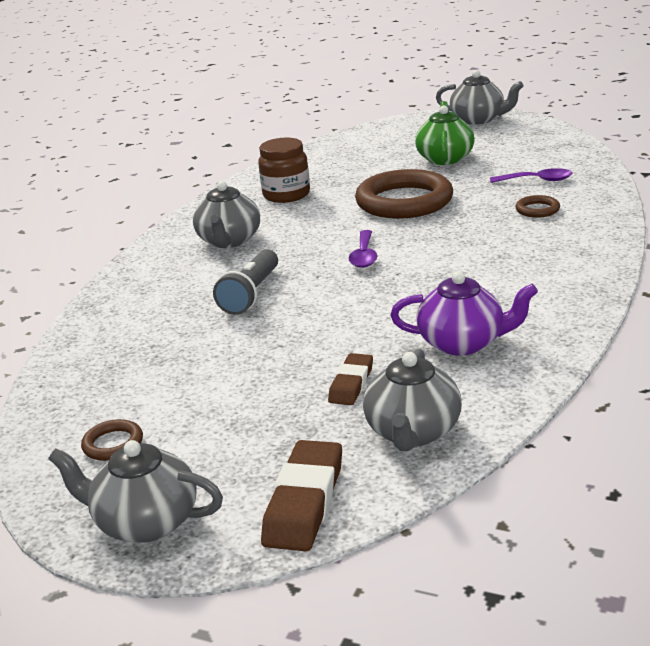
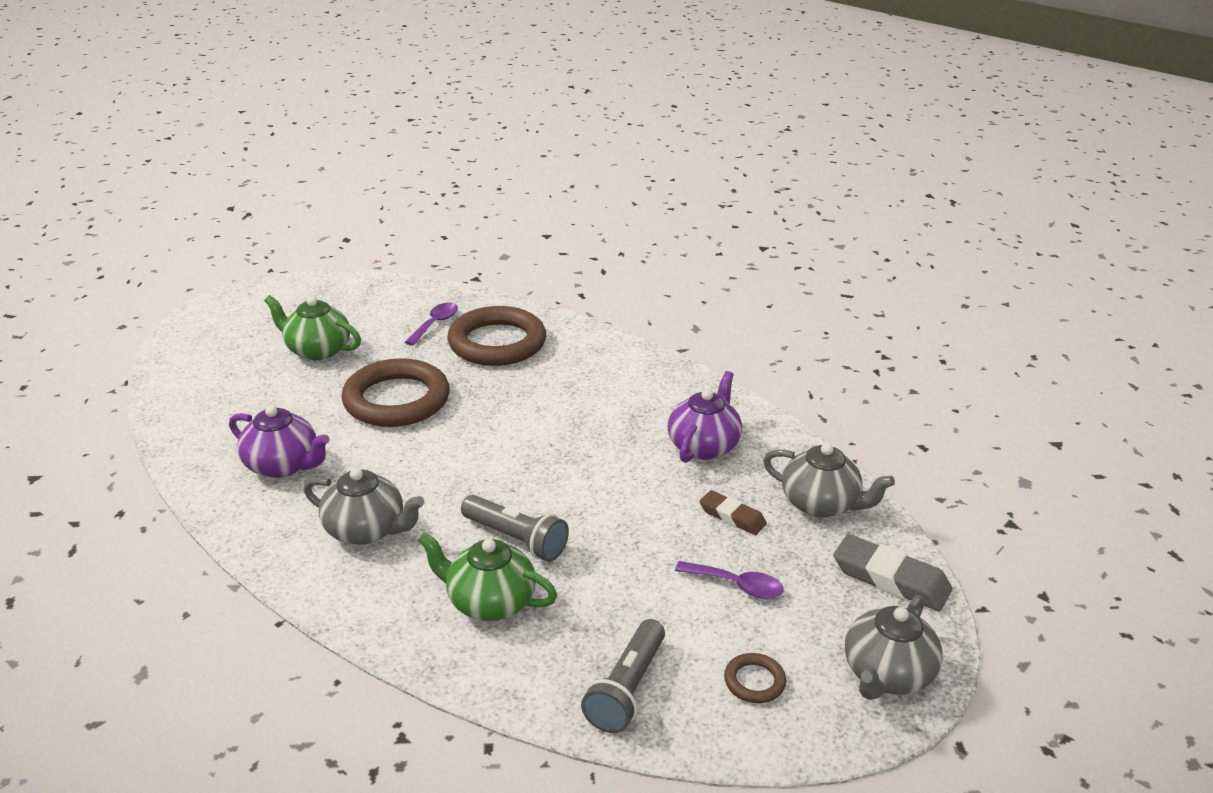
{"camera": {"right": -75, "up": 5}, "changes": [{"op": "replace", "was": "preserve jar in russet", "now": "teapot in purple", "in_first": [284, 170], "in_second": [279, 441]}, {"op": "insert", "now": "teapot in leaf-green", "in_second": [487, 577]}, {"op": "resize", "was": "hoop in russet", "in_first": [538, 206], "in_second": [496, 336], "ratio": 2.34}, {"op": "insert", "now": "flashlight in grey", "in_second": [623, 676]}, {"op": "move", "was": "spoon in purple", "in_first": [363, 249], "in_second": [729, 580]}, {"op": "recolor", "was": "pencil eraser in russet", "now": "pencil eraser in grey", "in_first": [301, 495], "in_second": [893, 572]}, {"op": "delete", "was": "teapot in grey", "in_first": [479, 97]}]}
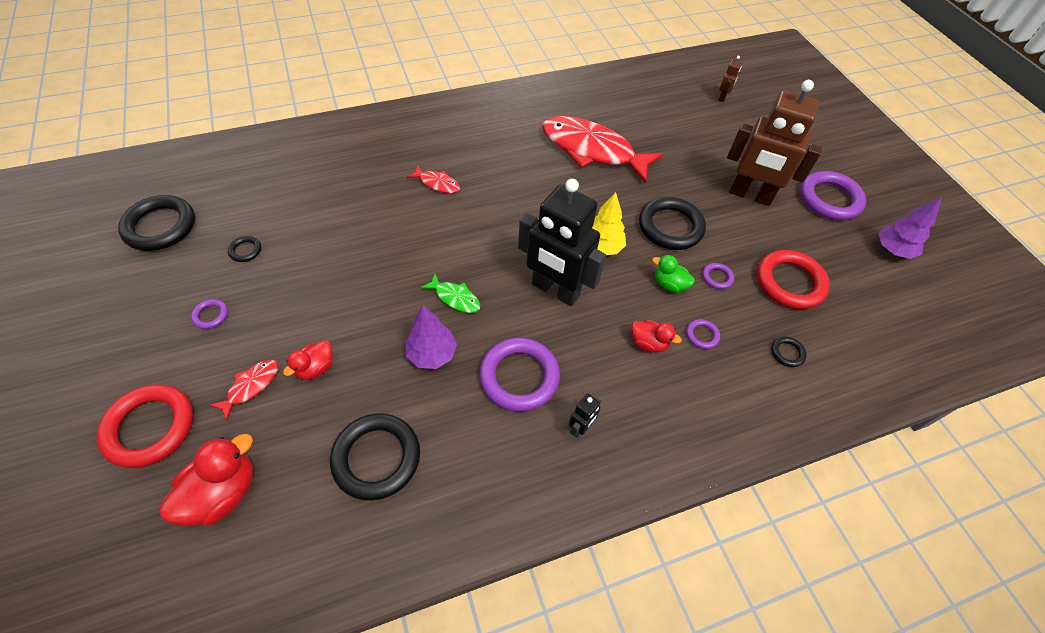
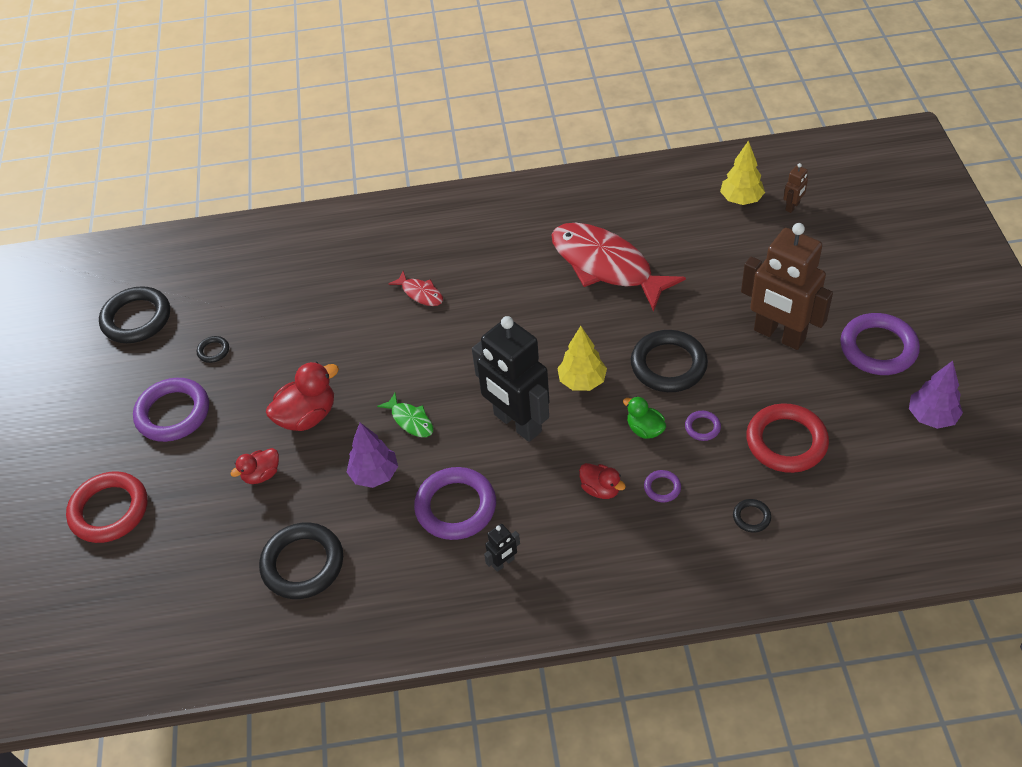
{"camera": {"right": 20, "up": -5}, "changes": [{"op": "resize", "was": "hoop in purple", "in_first": [209, 314], "in_second": [171, 410], "ratio": 2.23}, {"op": "move", "was": "rubber duck in crimson", "in_first": [206, 480], "in_second": [302, 396]}, {"op": "insert", "now": "fir tree in golden", "in_second": [742, 172]}, {"op": "delete", "was": "fish figure in crimson", "in_first": [243, 390]}]}
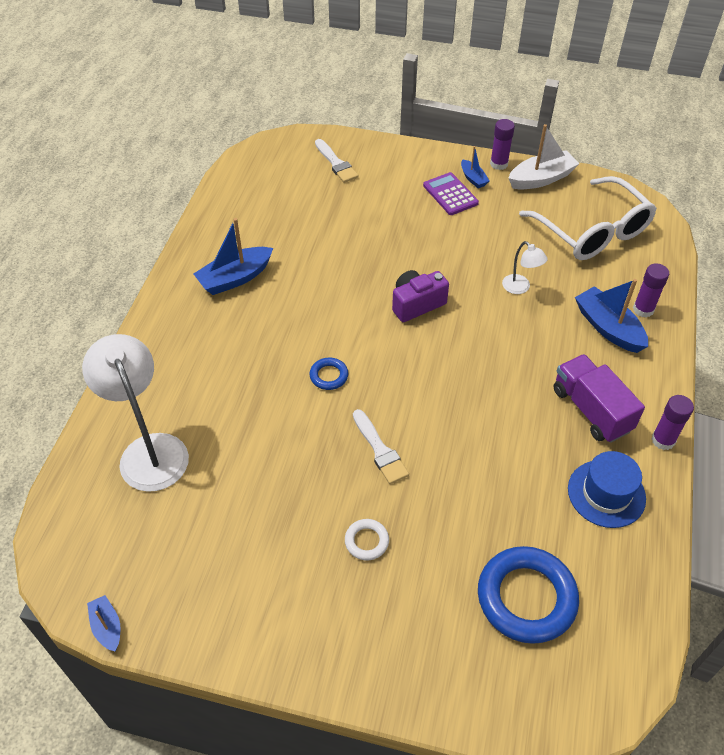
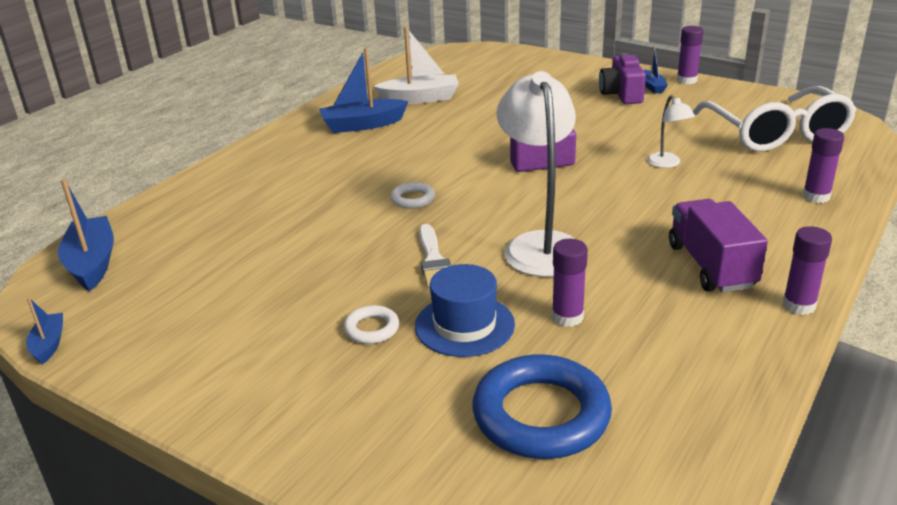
{"camera": {"right": 20, "up": -20}, "changes": [{"op": "move", "was": "sailboat in cobalt", "in_first": [611, 316], "in_second": [86, 235]}, {"op": "move", "was": "sailboat in pure white", "in_first": [544, 156], "in_second": [416, 65]}, {"op": "recolor", "was": "hoop in cobalt", "now": "hoop in pure white", "in_first": [328, 373], "in_second": [413, 195]}, {"op": "move", "was": "top hat in cobalt", "in_first": [607, 489], "in_second": [465, 310]}, {"op": "move", "was": "desk lamp in pure white", "in_first": [135, 413], "in_second": [536, 174]}, {"op": "insert", "now": "glue in purple", "in_second": [570, 283]}, {"op": "replace", "was": "calculator in purple", "now": "camera in purple", "in_first": [451, 193], "in_second": [622, 78]}, {"op": "delete", "was": "paint brush in pure white", "in_first": [337, 161]}]}
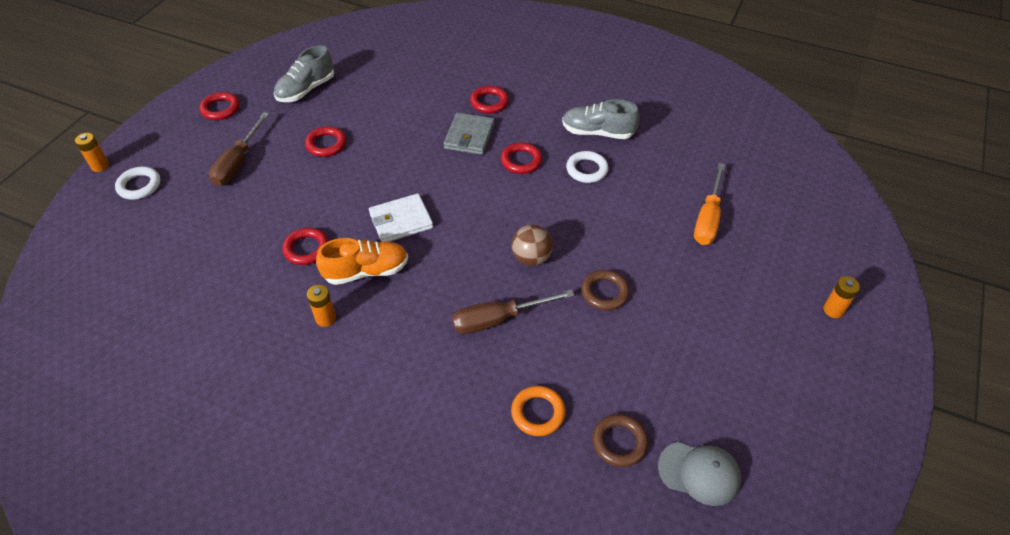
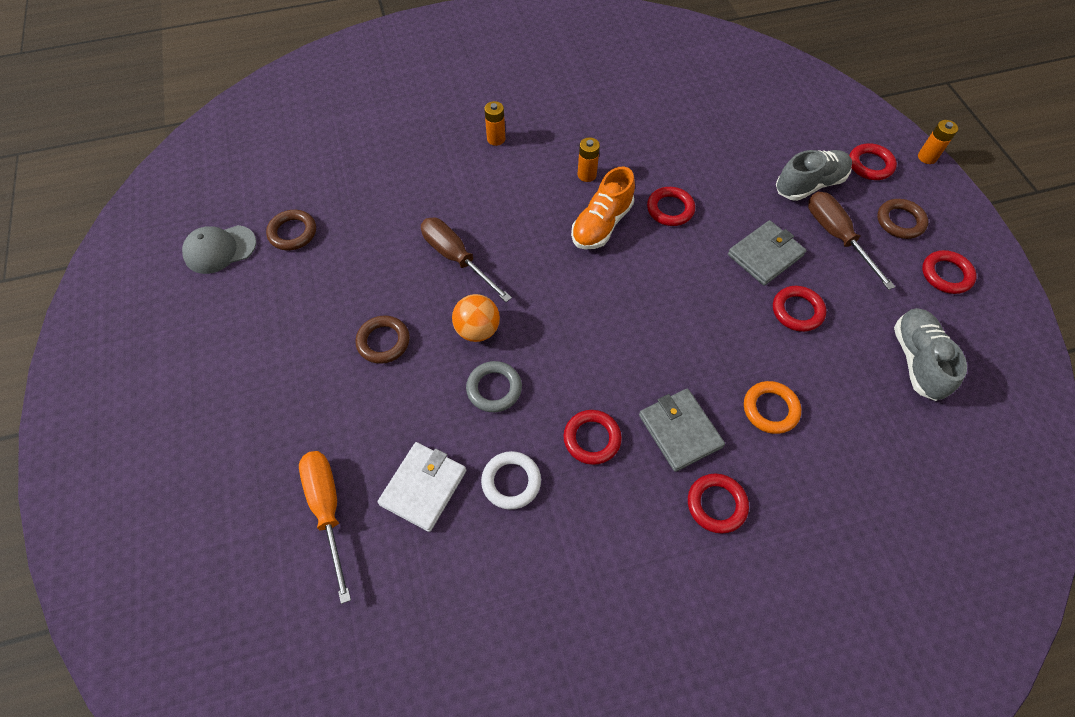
{"camera": {"right": 140, "up": 10}, "changes": [{"op": "move", "was": "billfold in pure white", "in_first": [401, 217], "in_second": [421, 487]}, {"op": "rotate", "was": "hand screwdriver in russet", "in_first": [513, 312], "in_second": [466, 260], "clockwise": -75}, {"op": "recolor", "was": "sphere in russet", "now": "sphere in orange", "in_first": [532, 245], "in_second": [476, 318]}, {"op": "insert", "now": "hoop in grey", "in_second": [494, 386]}, {"op": "move", "was": "AA battery in orange", "in_first": [841, 297], "in_second": [494, 123]}, {"op": "insert", "now": "billfold in grey", "in_second": [767, 253]}, {"op": "move", "was": "hoop in orange", "in_first": [538, 411], "in_second": [772, 407]}, {"op": "move", "was": "lace-up shoe in grey", "in_first": [600, 119], "in_second": [814, 175]}, {"op": "recolor", "was": "hoop in pure white", "now": "hoop in crimson", "in_first": [137, 183], "in_second": [873, 161]}, {"op": "insert", "now": "hoop in russet", "in_second": [902, 219]}]}
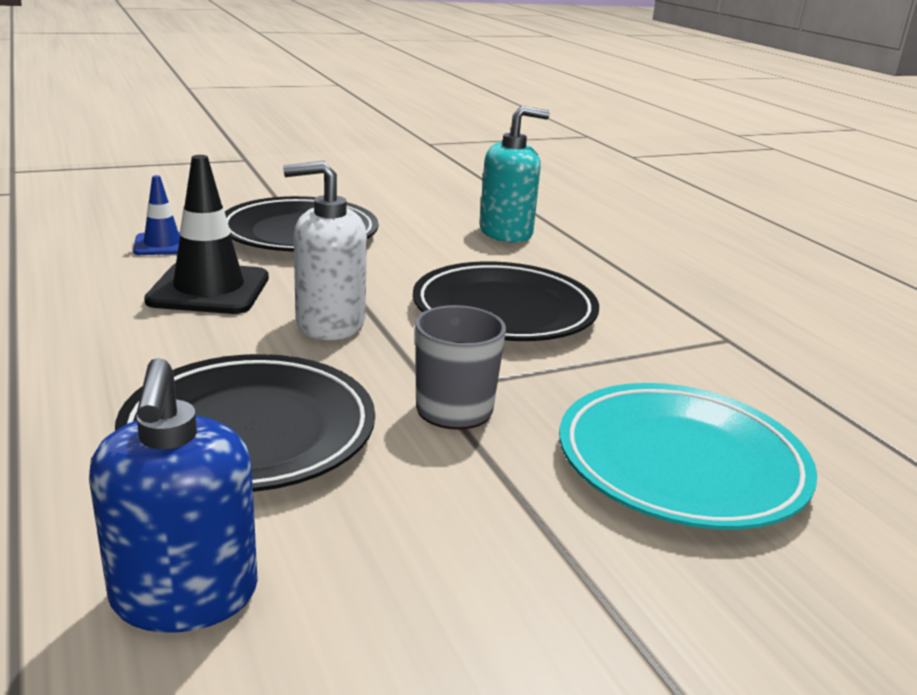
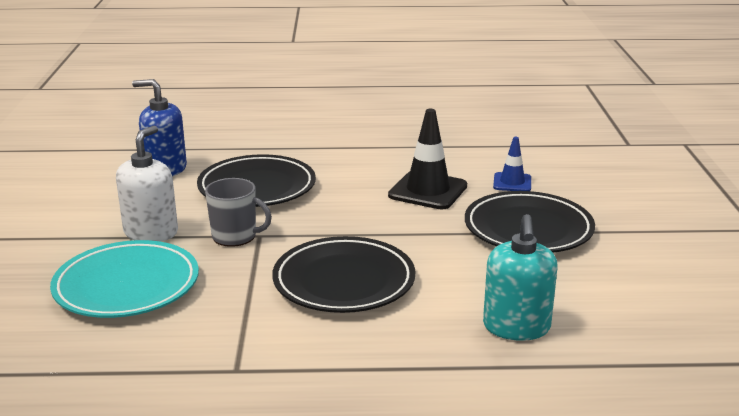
{"camera": {"right": 115, "up": 0}, "changes": [{"op": "move", "was": "pump bottle in pure white", "in_first": [325, 250], "in_second": [147, 183]}]}
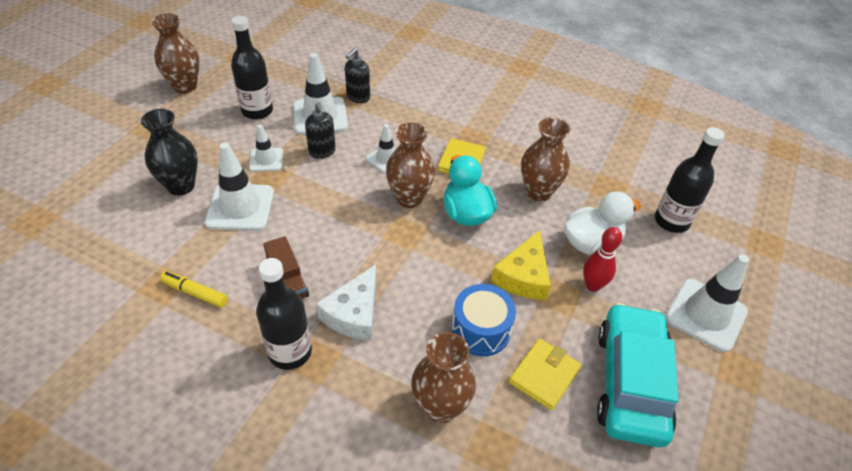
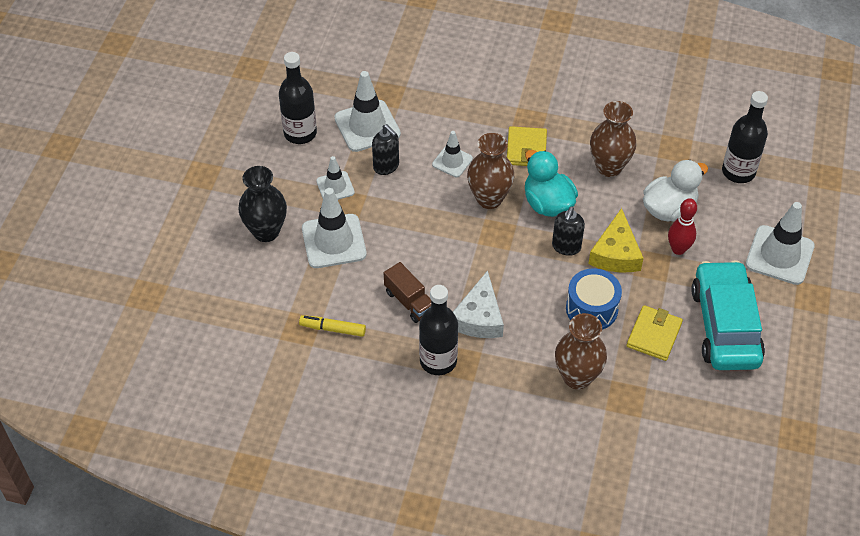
{"camera": {"right": -10, "up": 5}, "changes": [{"op": "move", "was": "pump bottle in ebony", "in_first": [357, 75], "in_second": [568, 231]}, {"op": "delete", "was": "flower vase in russet", "in_first": [175, 53]}]}
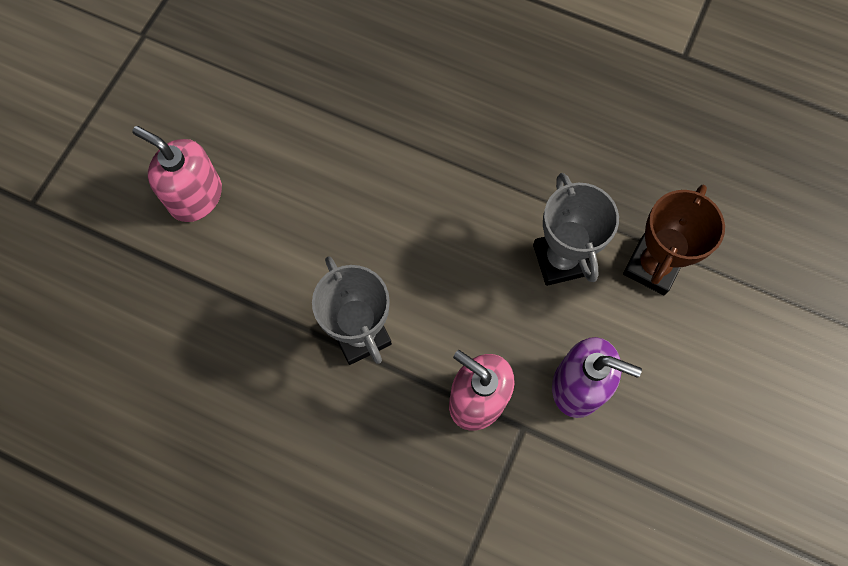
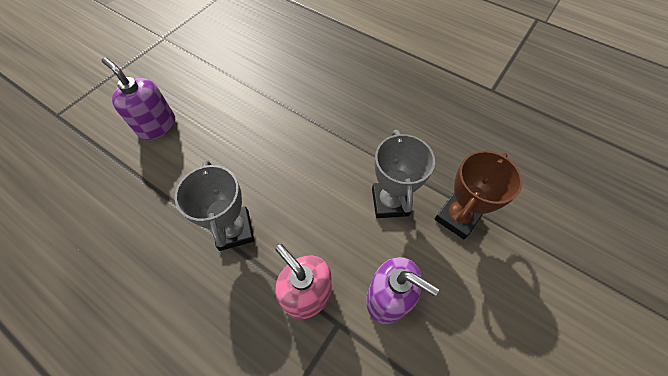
{"camera": {"right": 10, "up": -10}, "changes": [{"op": "recolor", "was": "pump bottle in rose-pink", "now": "pump bottle in purple", "in_first": [177, 174], "in_second": [138, 98]}]}
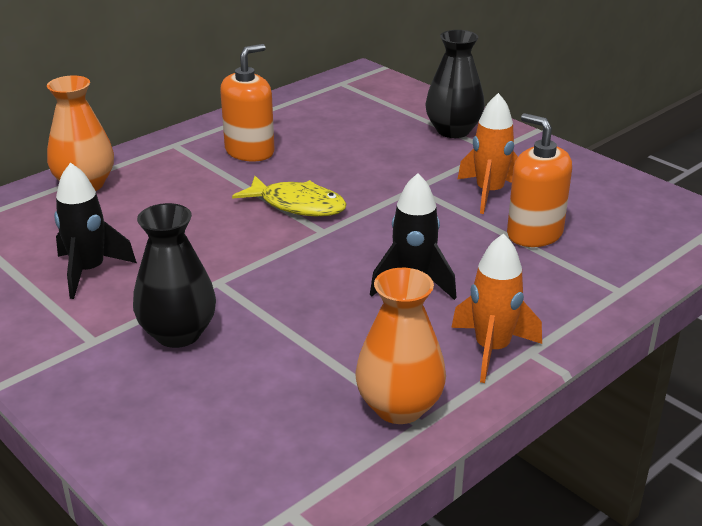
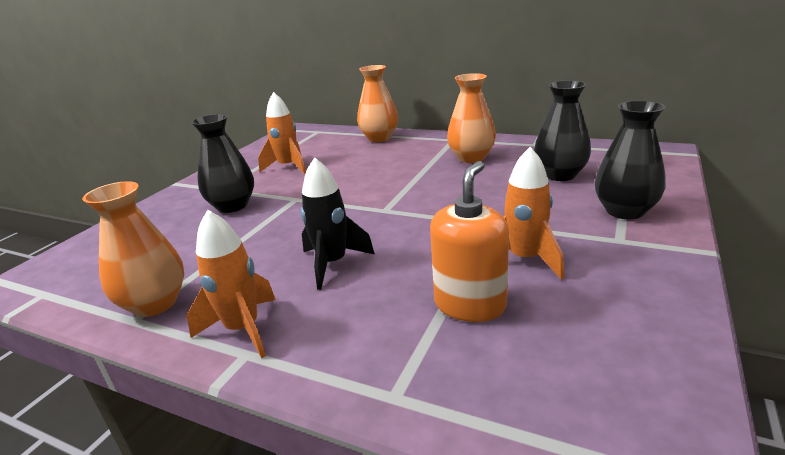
{"camera": {"right": 70, "up": -5}, "changes": [{"op": "recolor", "was": "toy rocket in ebony", "now": "toy rocket in orange", "in_first": [95, 230], "in_second": [282, 133]}, {"op": "replace", "was": "pump bottle in orange", "now": "flower vase in orange", "in_first": [247, 103], "in_second": [471, 118]}, {"op": "insert", "now": "flower vase in ebony", "in_second": [562, 130]}, {"op": "delete", "was": "fish figure in golden", "in_first": [289, 196]}]}
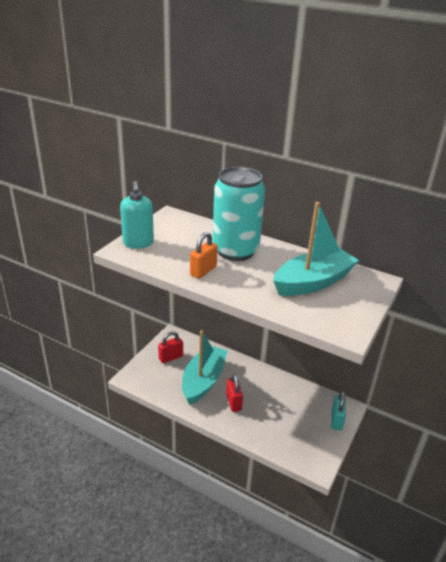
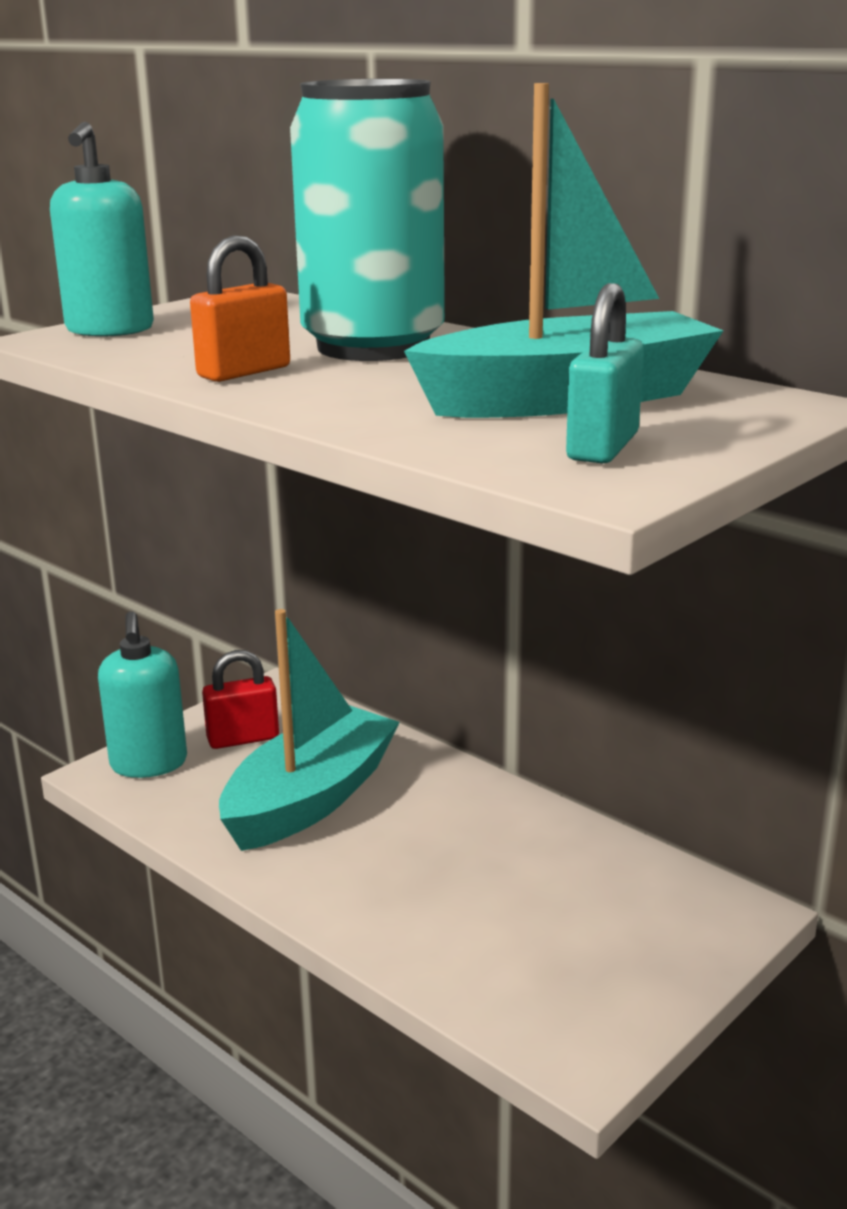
{"camera": {"right": 15, "up": -10}, "changes": [{"op": "insert", "now": "pump bottle in aqua", "in_second": [142, 694]}, {"op": "move", "was": "lock in aqua", "in_first": [338, 410], "in_second": [604, 373]}, {"op": "delete", "was": "lock in crimson", "in_first": [234, 392]}]}
